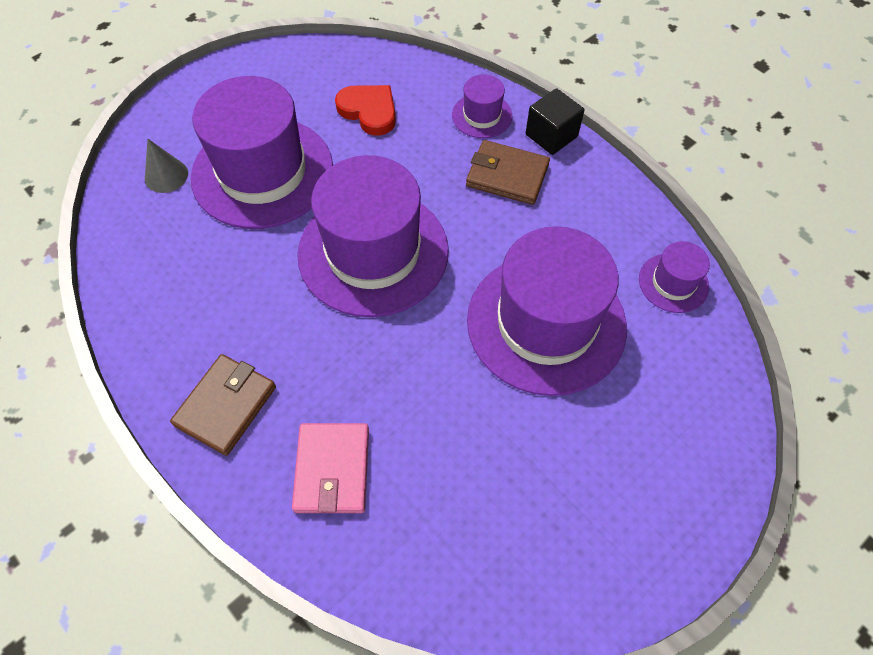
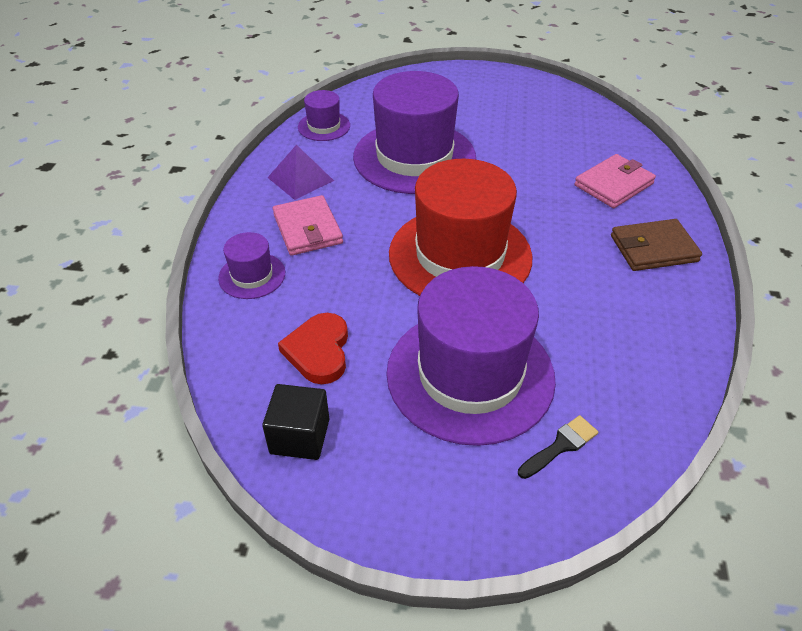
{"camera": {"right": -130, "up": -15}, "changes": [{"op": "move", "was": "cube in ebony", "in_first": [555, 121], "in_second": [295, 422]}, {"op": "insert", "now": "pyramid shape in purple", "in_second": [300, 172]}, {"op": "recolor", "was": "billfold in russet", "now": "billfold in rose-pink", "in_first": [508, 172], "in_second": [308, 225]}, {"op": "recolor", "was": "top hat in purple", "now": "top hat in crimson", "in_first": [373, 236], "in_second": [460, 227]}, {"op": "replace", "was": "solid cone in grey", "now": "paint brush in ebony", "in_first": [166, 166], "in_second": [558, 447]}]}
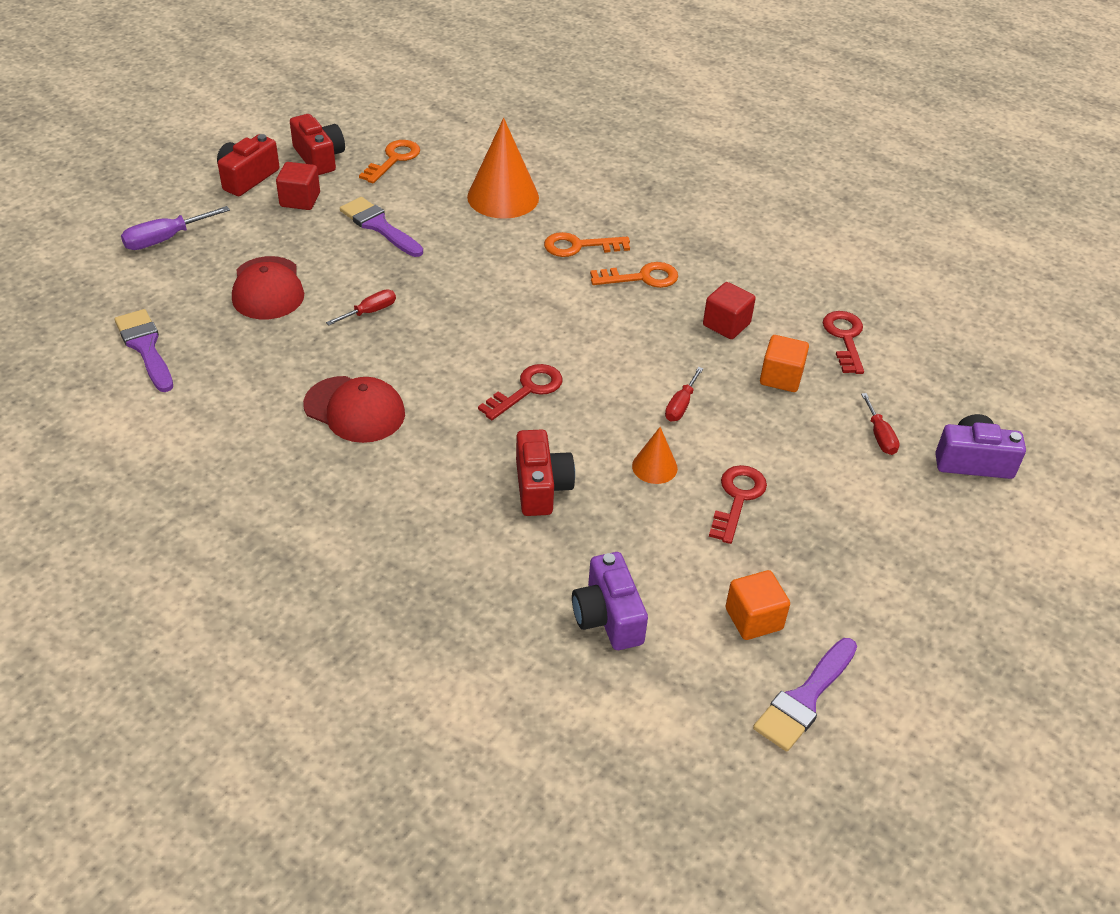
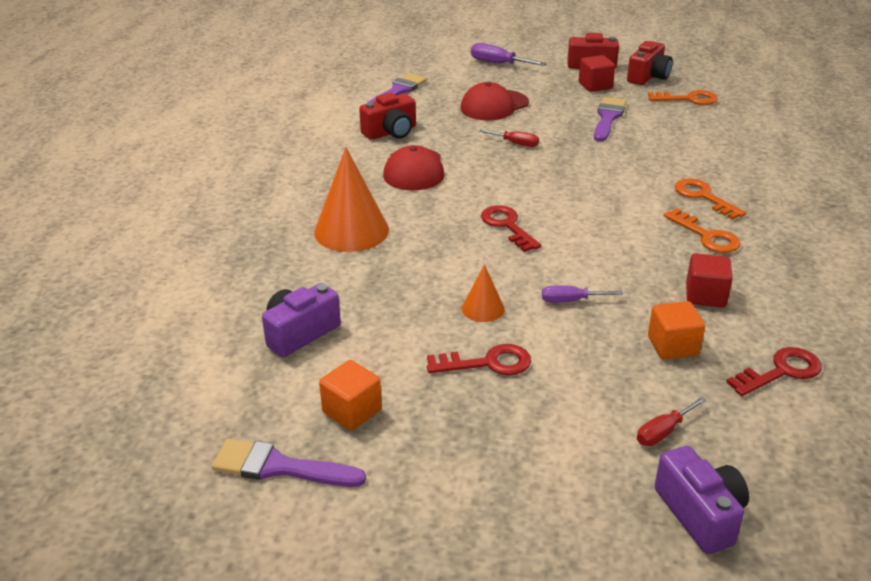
{"camera": {"right": 65, "up": -10}, "changes": [{"op": "move", "was": "solid cone in orange", "in_first": [503, 168], "in_second": [351, 199]}, {"op": "move", "was": "camera in crimson", "in_first": [545, 472], "in_second": [387, 116]}, {"op": "rotate", "was": "latchkey in crimson", "in_first": [520, 392], "in_second": [511, 228], "clockwise": -135}, {"op": "recolor", "was": "hand screwdriver in crimson", "now": "hand screwdriver in purple", "in_first": [684, 394], "in_second": [582, 294]}]}
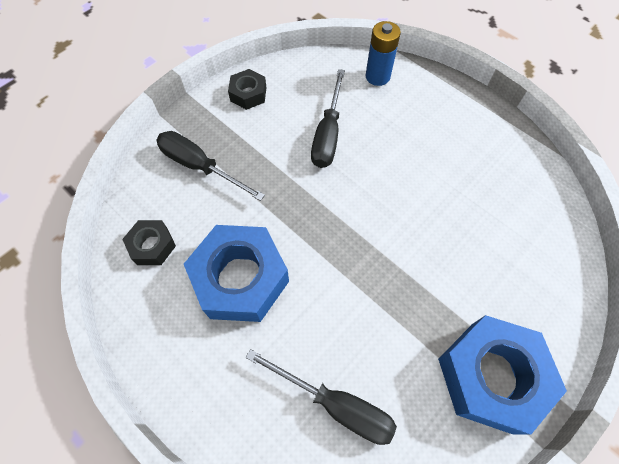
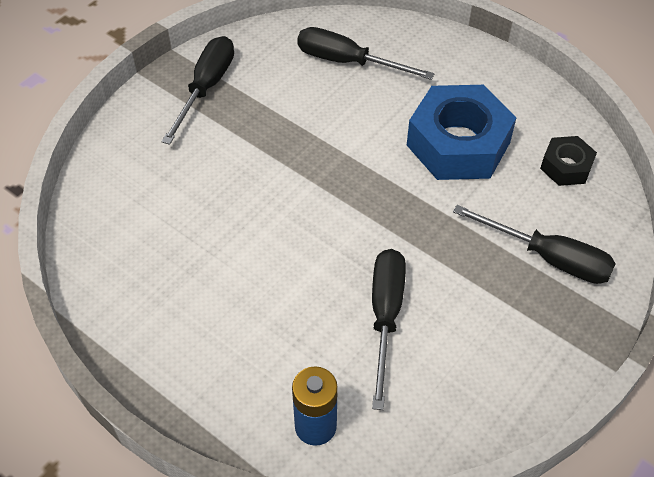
{"camera": {"right": 175, "up": -10}, "changes": [{"op": "replace", "was": "hex nut in cobalt", "now": "hand screwdriver in ebony", "in_first": [502, 375], "in_second": [197, 90]}, {"op": "delete", "was": "hex nut in ebony", "in_first": [247, 89]}]}
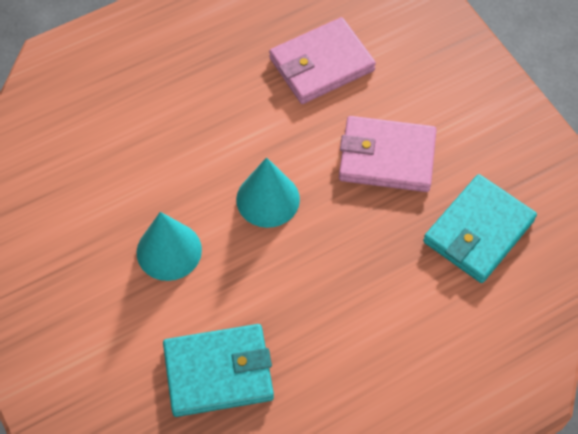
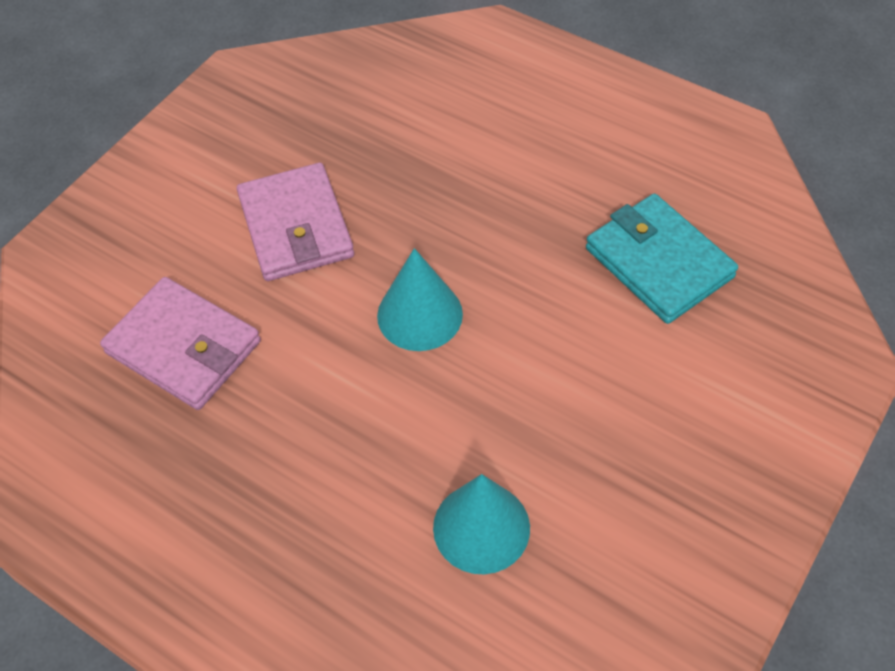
{"camera": {"right": -115, "up": -5}, "changes": [{"op": "move", "was": "solid cone in aqua", "in_first": [169, 246], "in_second": [481, 524]}, {"op": "delete", "was": "billfold in aqua", "in_first": [480, 228]}]}
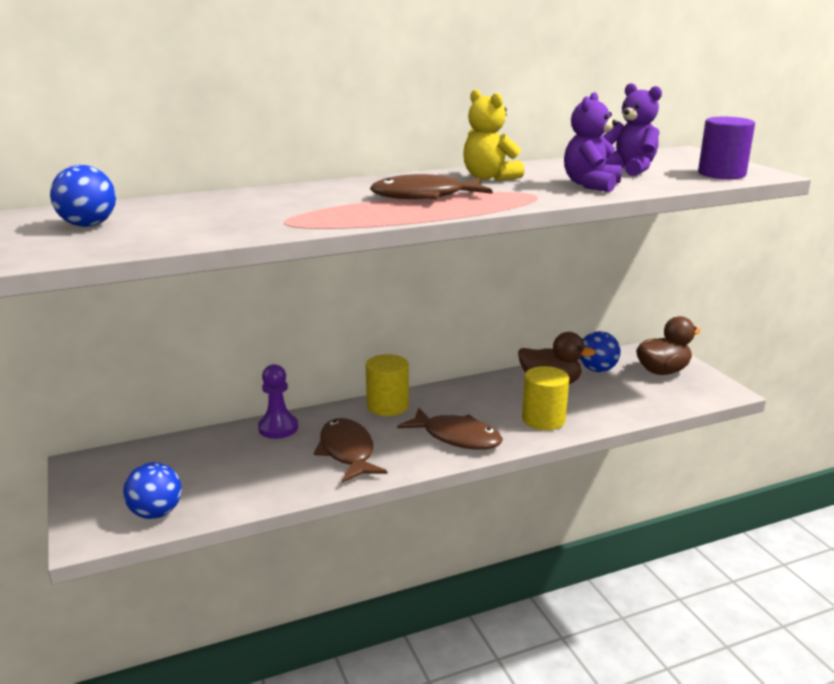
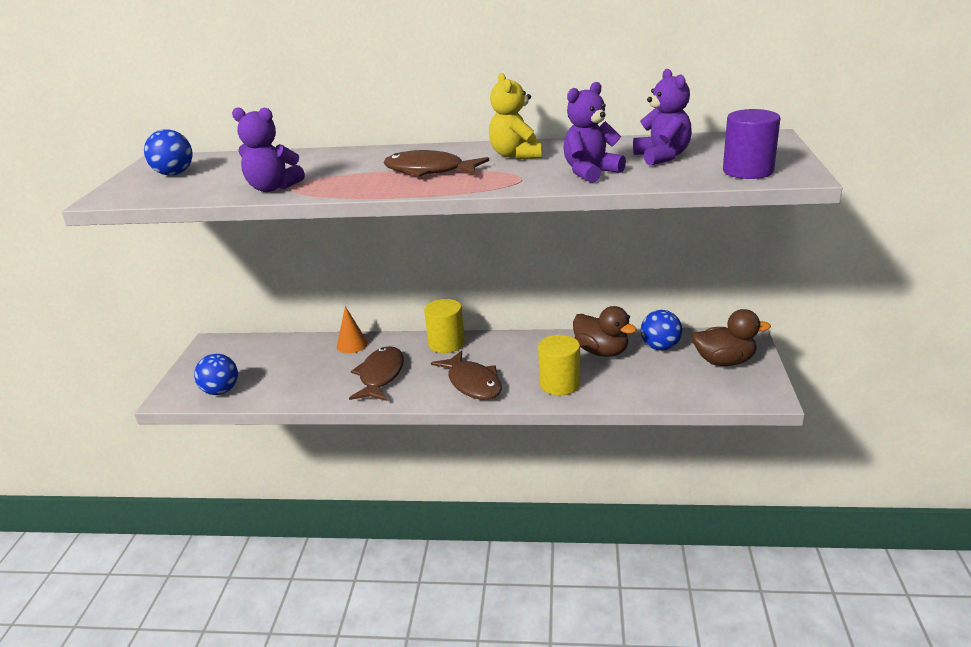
{"camera": {"right": 30, "up": 5}, "changes": [{"op": "insert", "now": "teddy in purple", "in_second": [268, 149]}, {"op": "replace", "was": "chess pawn in purple", "now": "solid cone in orange", "in_first": [278, 401], "in_second": [352, 329]}]}
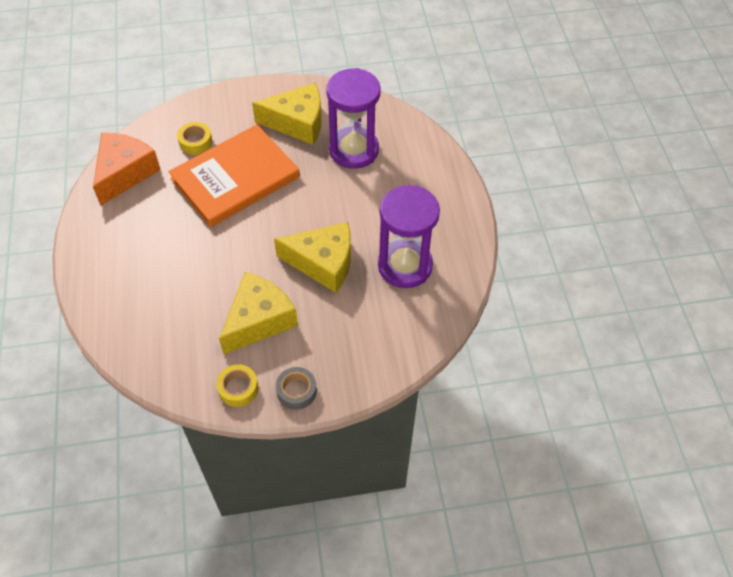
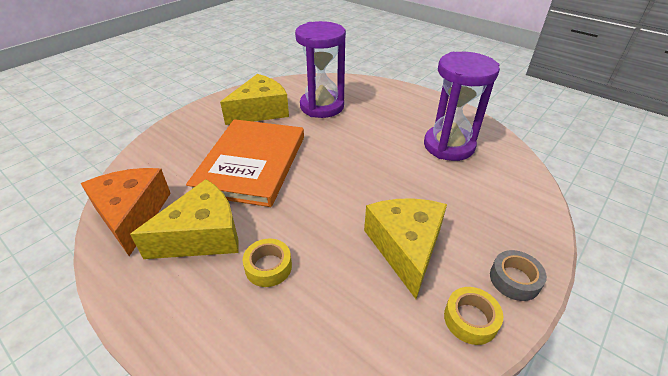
{"camera": {"right": -40, "up": -15}, "changes": [{"op": "move", "was": "piece of cheese in golden", "in_first": [312, 257], "in_second": [184, 219]}, {"op": "move", "was": "sticky tape in golden", "in_first": [194, 138], "in_second": [267, 262]}]}
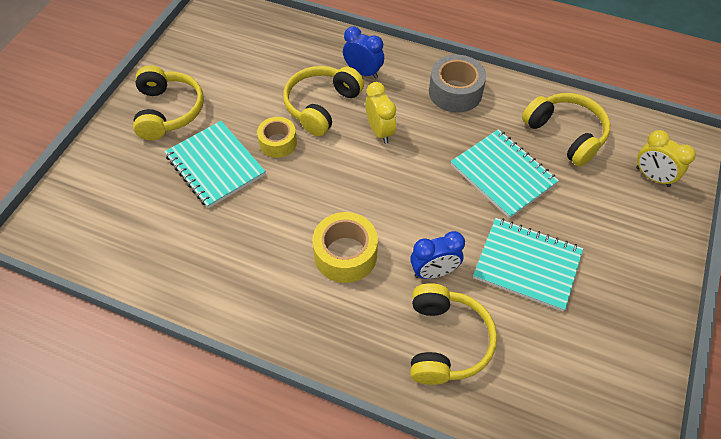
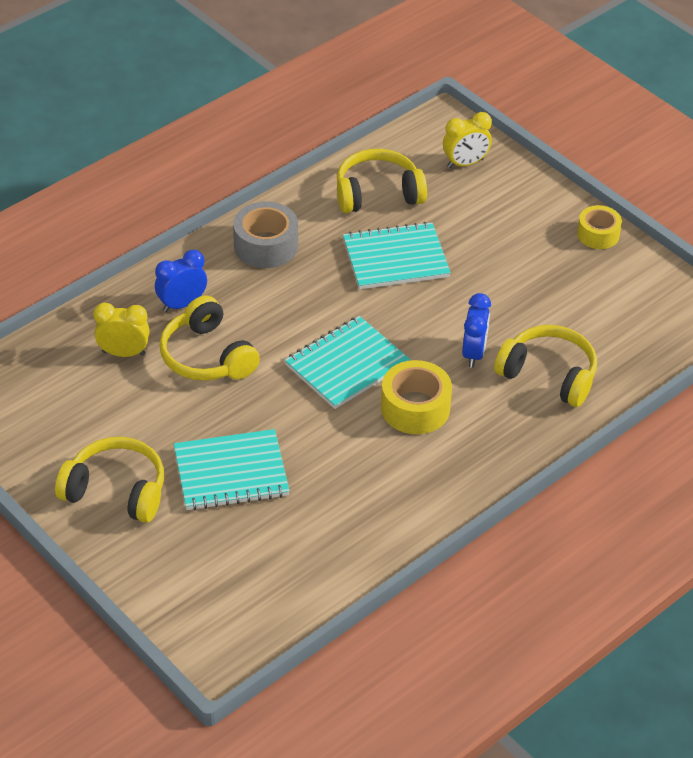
{"camera": {"right": -65, "up": -10}, "changes": [{"op": "move", "was": "clock in golden", "in_first": [380, 113], "in_second": [121, 330]}, {"op": "move", "was": "notepad in aqua", "in_first": [528, 265], "in_second": [347, 362]}, {"op": "move", "was": "sticky tape in golden", "in_first": [277, 137], "in_second": [599, 227]}]}
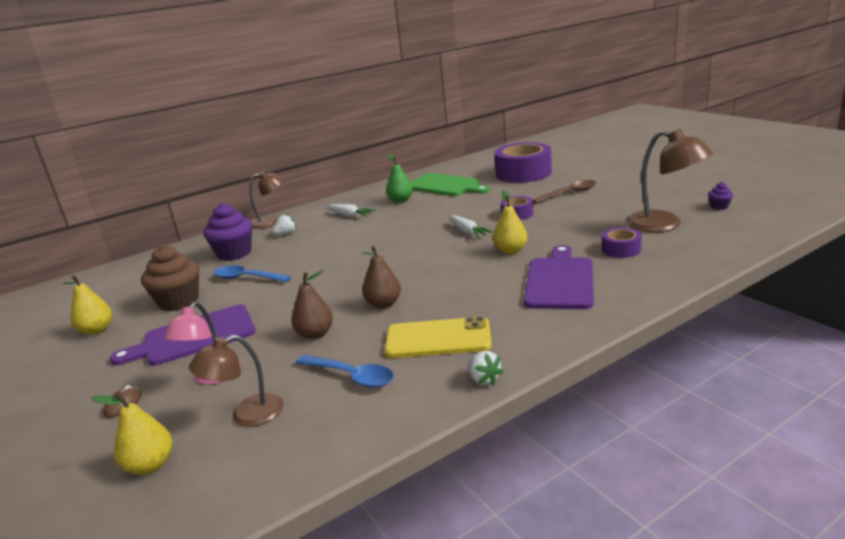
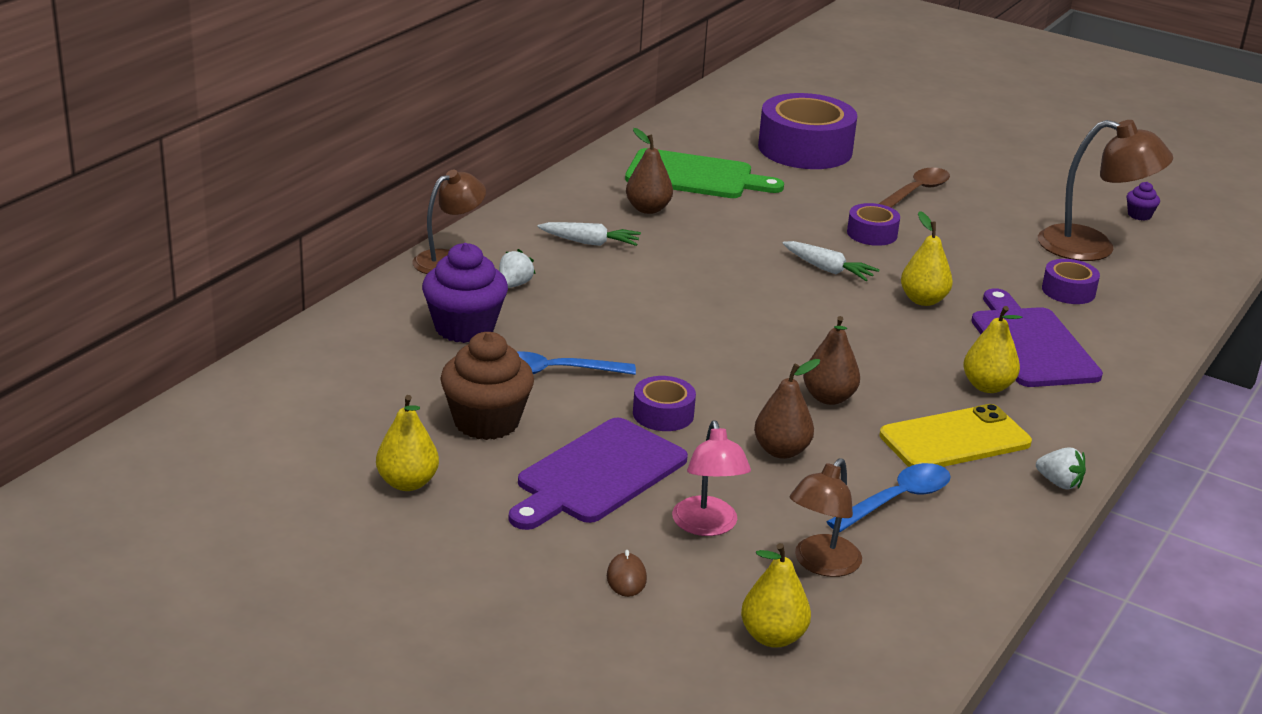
{"camera": {"right": -30, "up": 5}, "changes": [{"op": "recolor", "was": "pear in leaf-green", "now": "pear in russet", "in_first": [399, 178], "in_second": [649, 171]}, {"op": "insert", "now": "sticky tape in purple", "in_second": [664, 403]}, {"op": "rotate", "was": "spoon in cobalt", "in_first": [345, 371], "in_second": [888, 498], "clockwise": -45}, {"op": "insert", "now": "pear in golden", "in_second": [992, 349]}]}
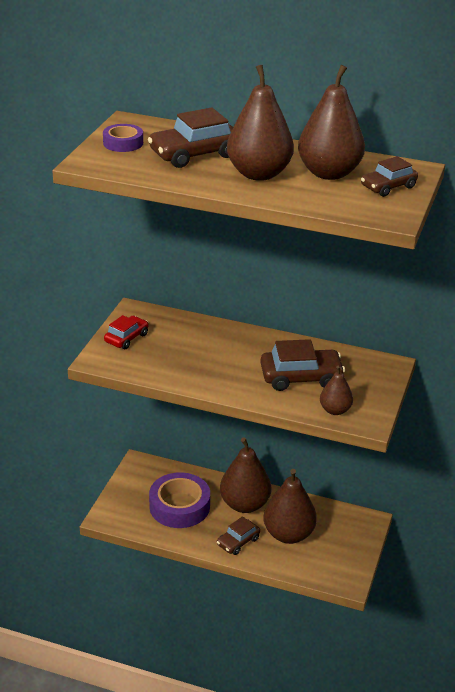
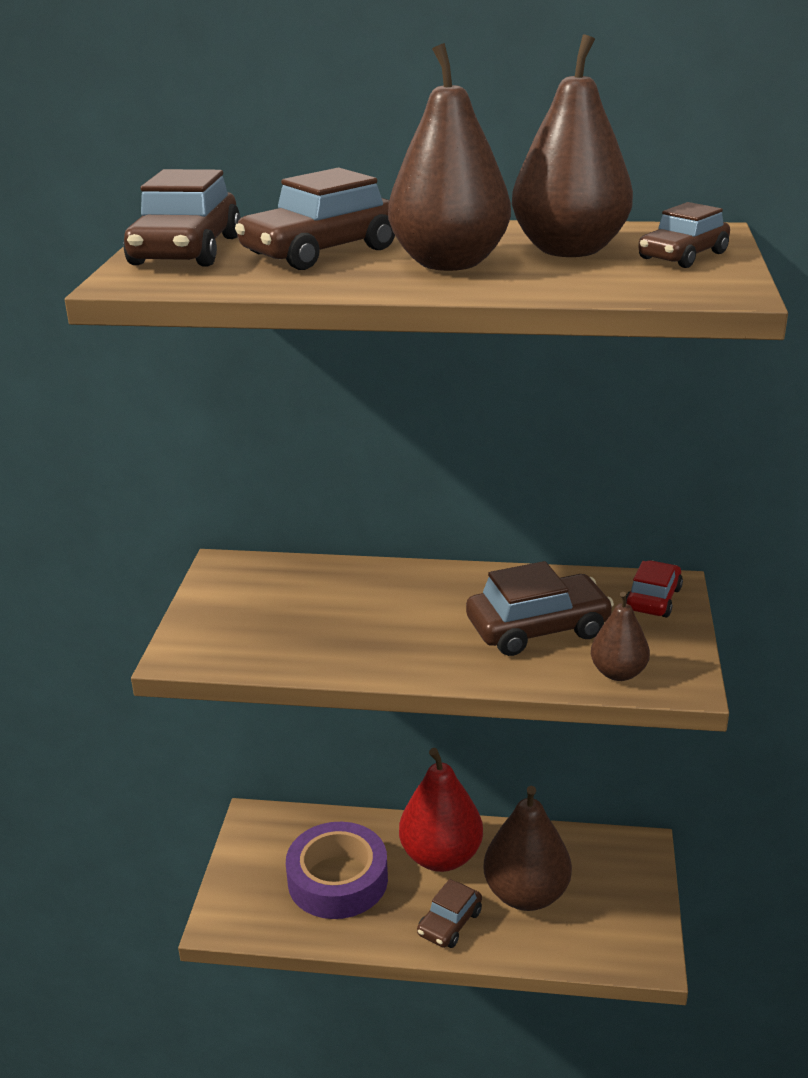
{"camera": {"right": -10, "up": -5}, "changes": [{"op": "replace", "was": "sticky tape in purple", "now": "toy car in russet", "in_first": [123, 138], "in_second": [182, 218]}, {"op": "recolor", "was": "pear in russet", "now": "pear in crimson", "in_first": [245, 475], "in_second": [441, 810]}, {"op": "move", "was": "toy car in crimson", "in_first": [126, 332], "in_second": [654, 588]}]}
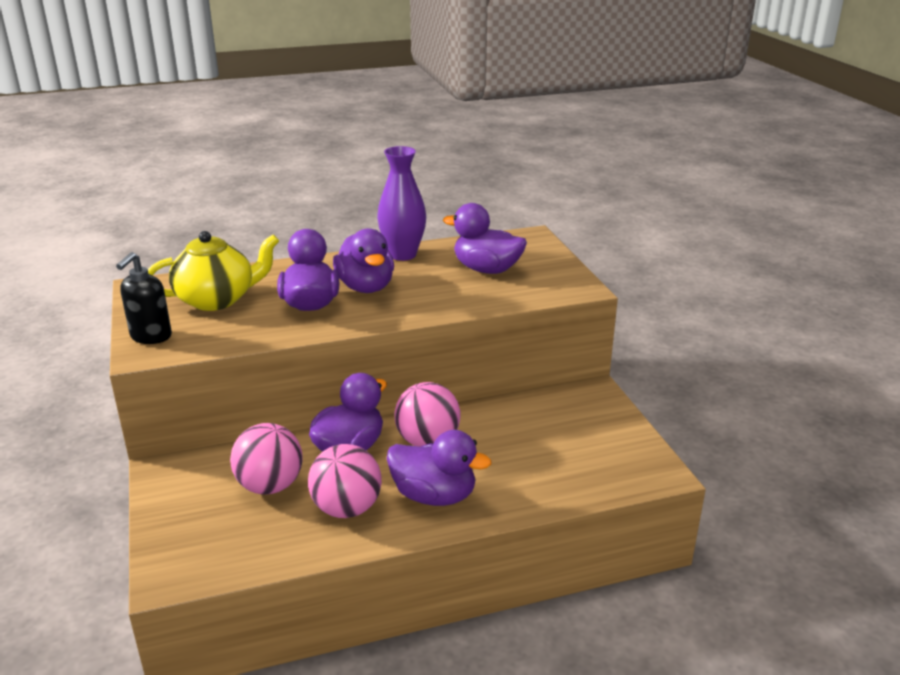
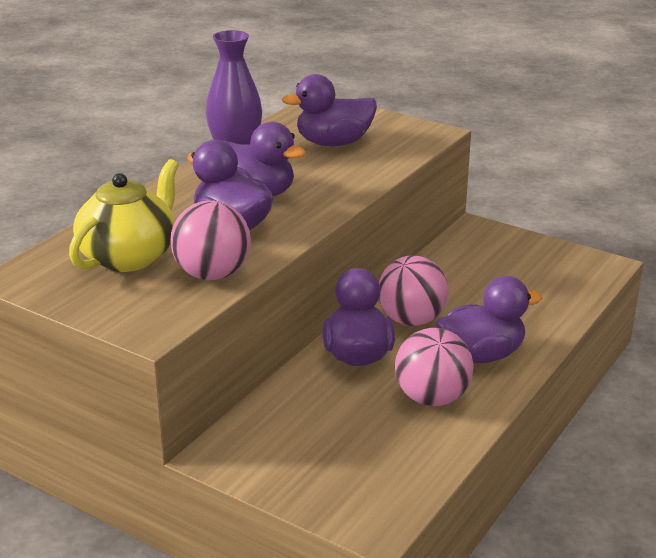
{"camera": {"right": -40, "up": 0}, "changes": [{"op": "move", "was": "sphere in rose-pink", "in_first": [266, 459], "in_second": [210, 240]}, {"op": "delete", "was": "pump bottle in ebony", "in_first": [144, 298]}]}
